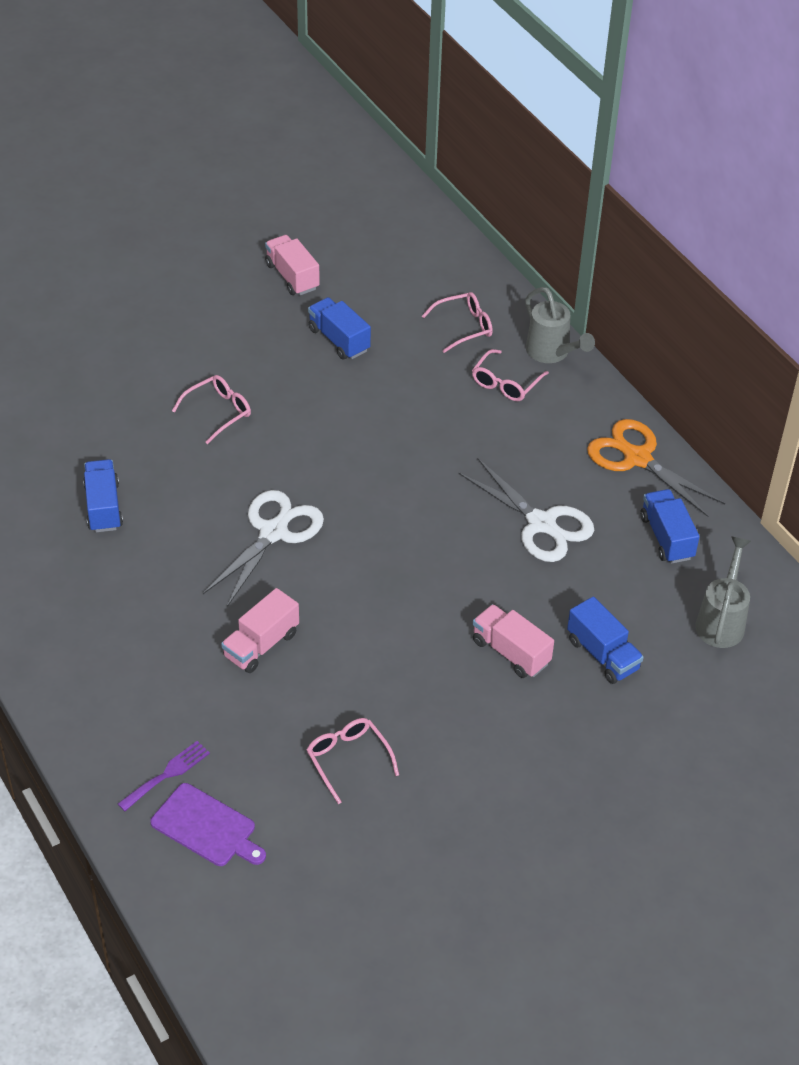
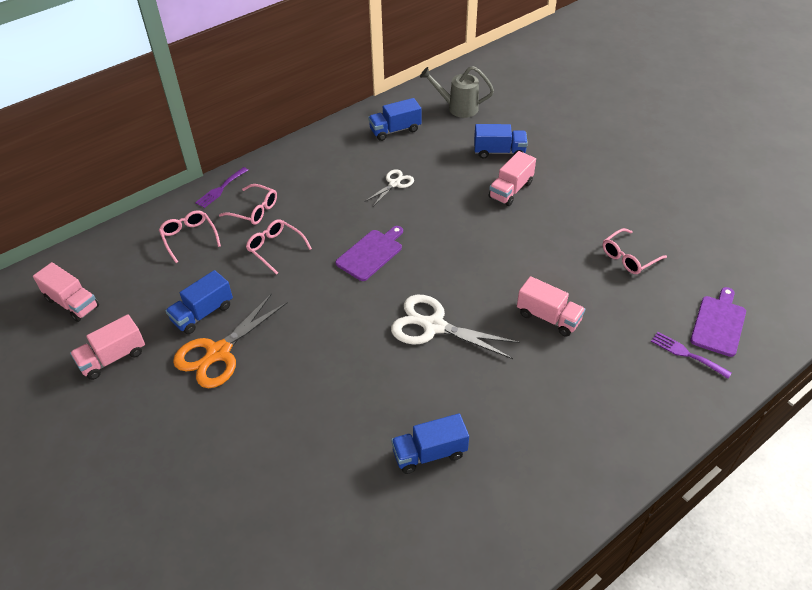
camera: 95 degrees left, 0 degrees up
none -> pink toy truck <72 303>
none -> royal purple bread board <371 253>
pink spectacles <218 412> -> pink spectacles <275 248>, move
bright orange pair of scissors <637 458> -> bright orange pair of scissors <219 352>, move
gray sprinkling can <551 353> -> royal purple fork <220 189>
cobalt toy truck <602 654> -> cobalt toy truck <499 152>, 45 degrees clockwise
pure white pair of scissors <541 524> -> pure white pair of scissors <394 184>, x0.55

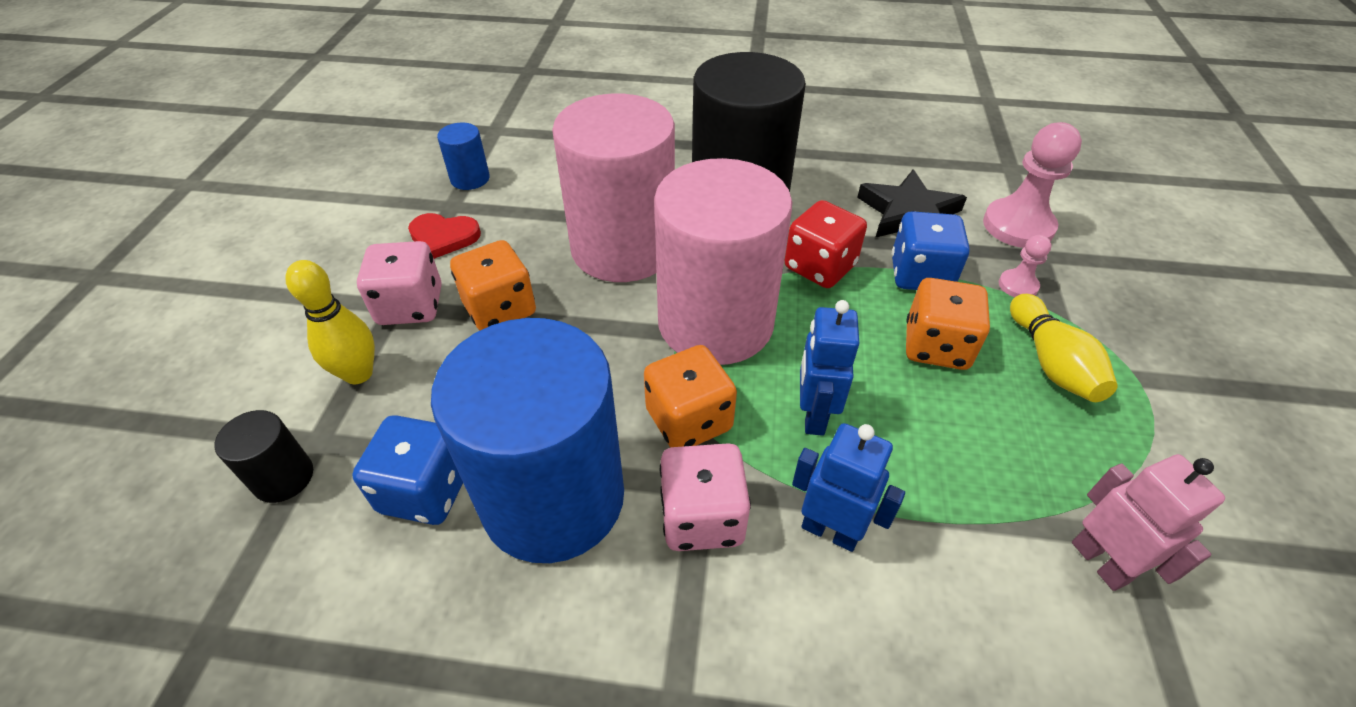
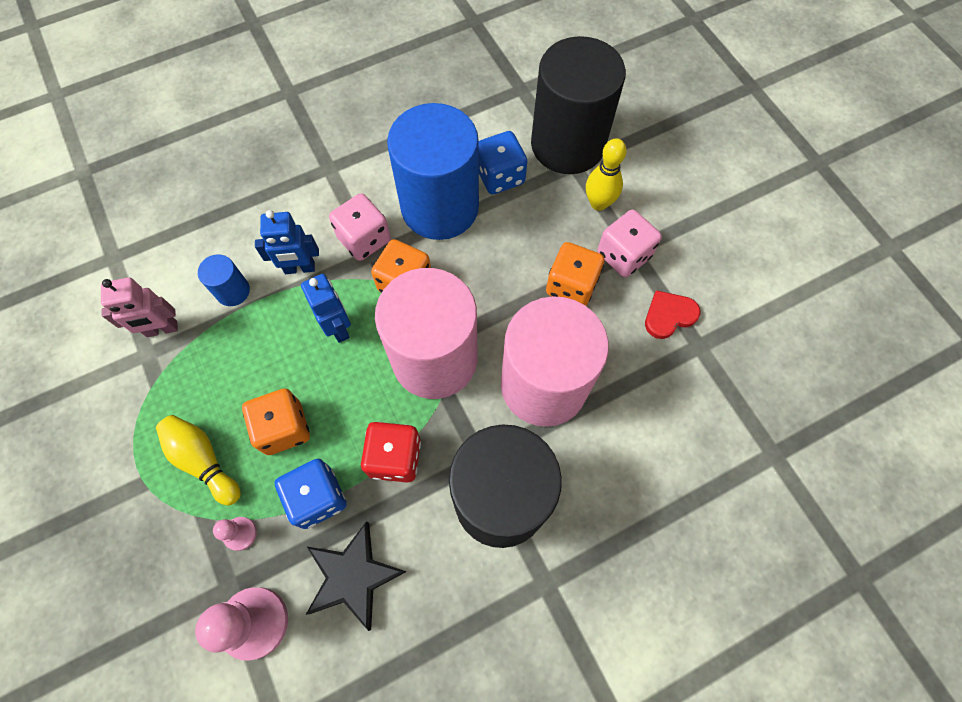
camera: 145 degrees right, 20 degrees up
cobalt solid cylinder <470 179> -> cobalt solid cylinder <233 291>, move
pink robot <1100 562> -> pink robot <162 329>, 45 degrees counterclockwise
ebony solid cylinder <283 477> -> ebony solid cylinder <567 144>, x2.41

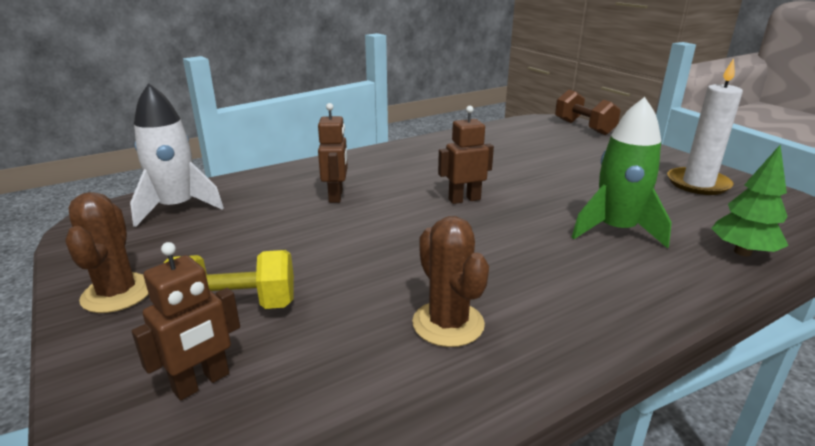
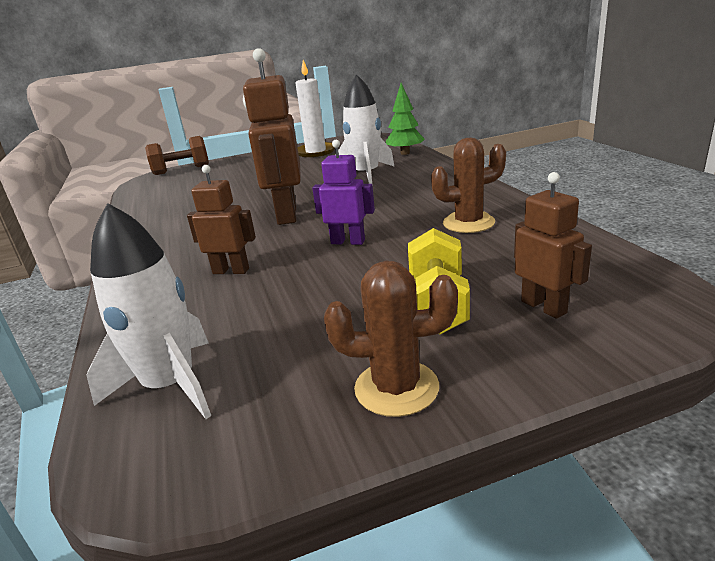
camera: 75 degrees left, 0 degrees up
none -> royal purple robot <348 242>
green rocket <616 230> -> pure white rocket <366 175>
russet robot <464 199> -> russet robot <286 215>, x1.74

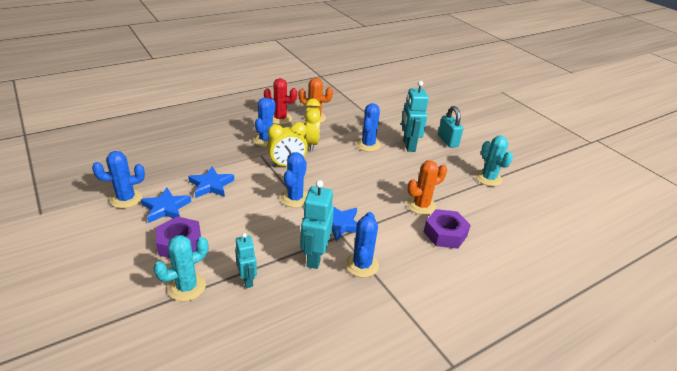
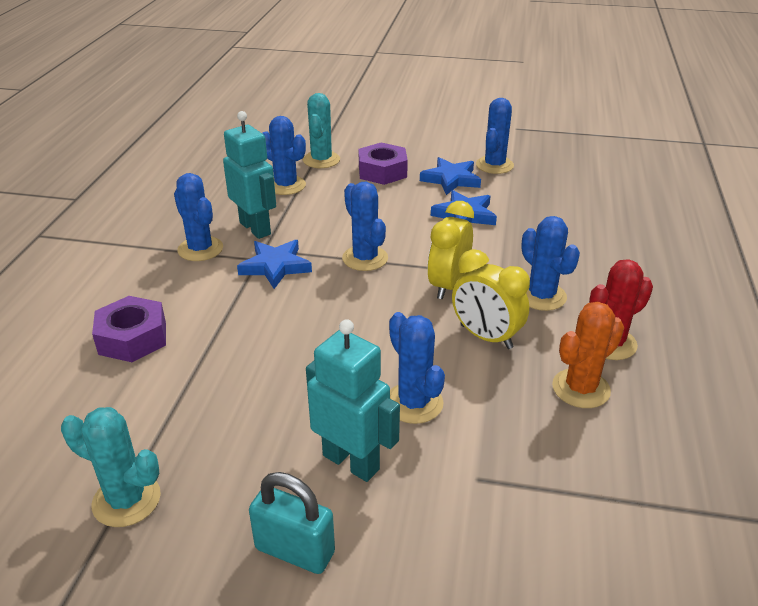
camera: 135 degrees right, 0 degrees up
bright orange prickly plant <421 205> -> none
teal robot <247 280> -> cobalt prickly plant <286 185>

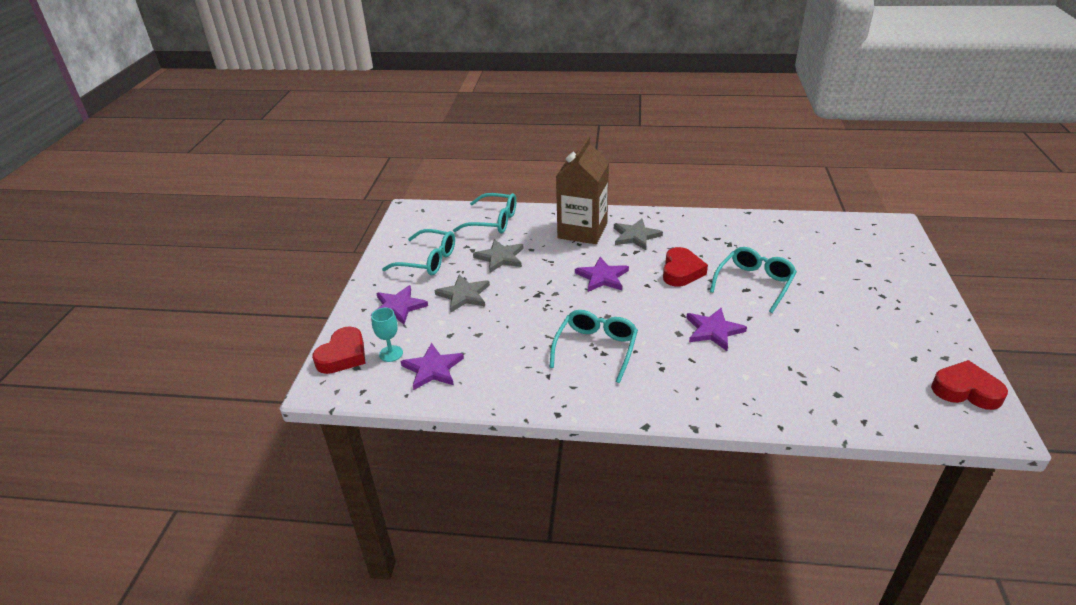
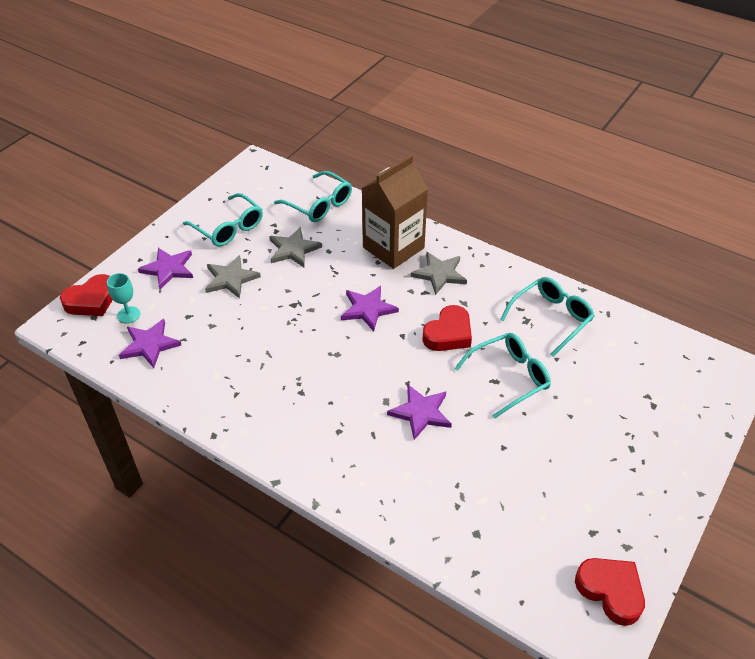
camera: 25 degrees right, 10 degrees up
teal spectacles <596 349> -> teal spectacles <551 318>, move

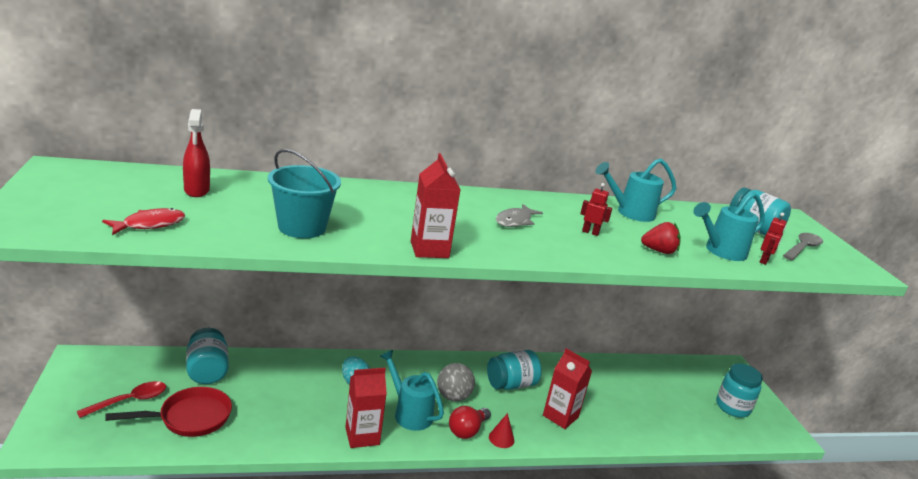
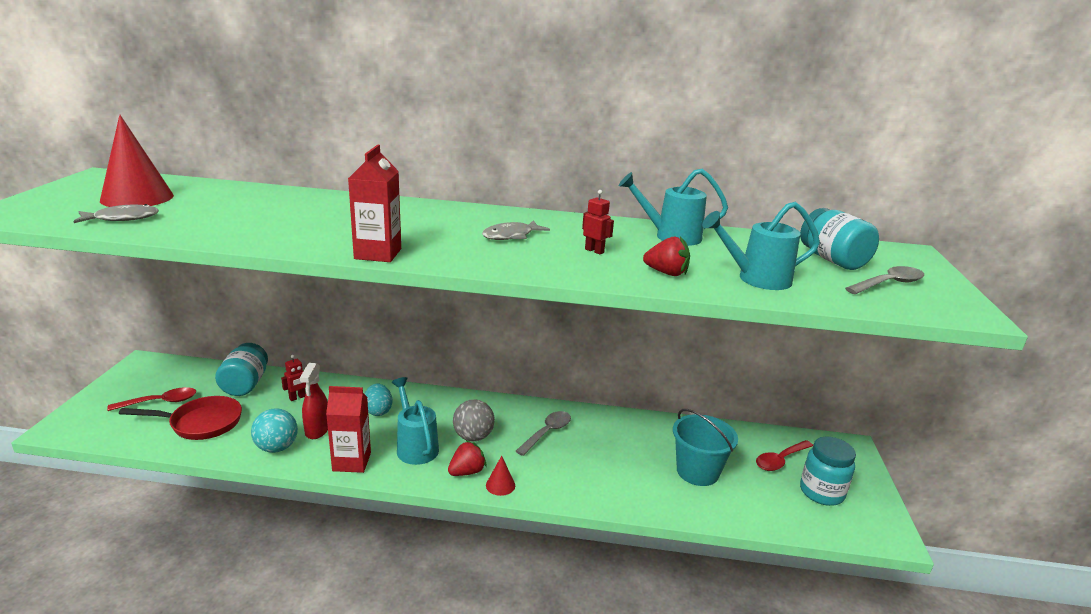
camera: 20 degrees right, 0 degrees up
crimson milk carton <560 416> -> none
none -> crimson cone shape <137 198>
none -> teal play ball <277 448>
none -> crimson teaspoon <780 460>
crimson spray cleaner <197 190> -> crimson spray cleaner <317 430>, move
teal pail <302 227> -> teal pail <697 472>, move
crimson robot <764 261> -> crimson robot <297 397>, move
crimson light bulb <467 430> -> crimson toy strawberry <467 472>
teal jar <511 384> -> gray teaspoon <547 433>
crimson toy fish <149 224> -> gray toy fish <122 218>

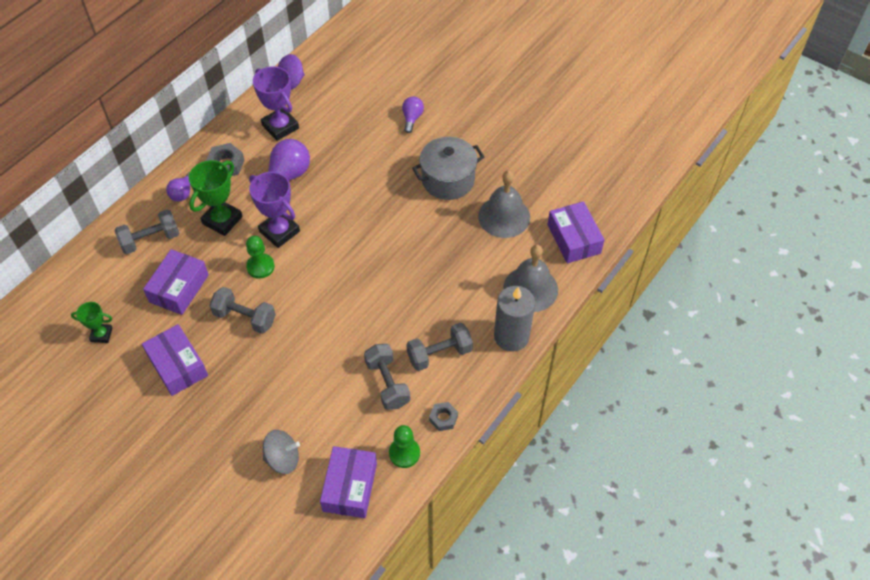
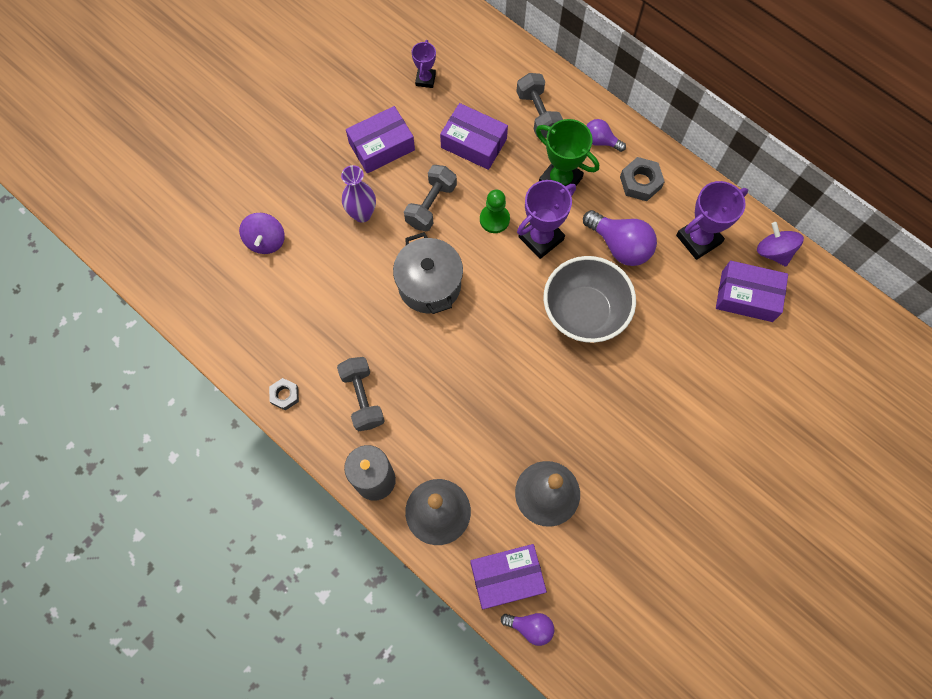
camera: 95 degrees right, 15 degrees up
gray dumbbell <387 383> -> none
green chess pawn <404 453> -> none
none -> royal purple tall vase <362 214>
none -> gray serving bowl <584 312>
royal purple package <350 487> -> royal purple package <747 296>, move
royal purple light bulb <412 118> -> royal purple light bulb <530 627>, move
gray pot <448 180> -> gray pot <429 285>, move
green trophy <101 334> -> royal purple trophy <425 79>
gray spinning top <283 459> -> royal purple spinning top <266 241>

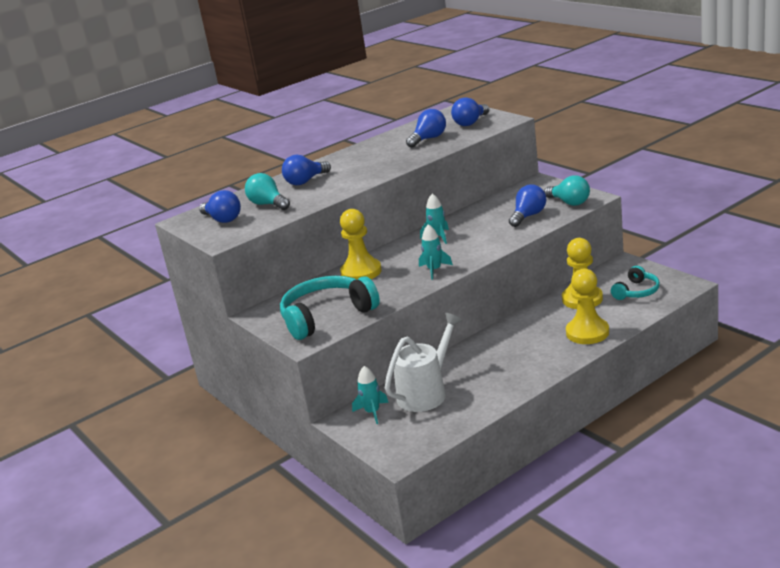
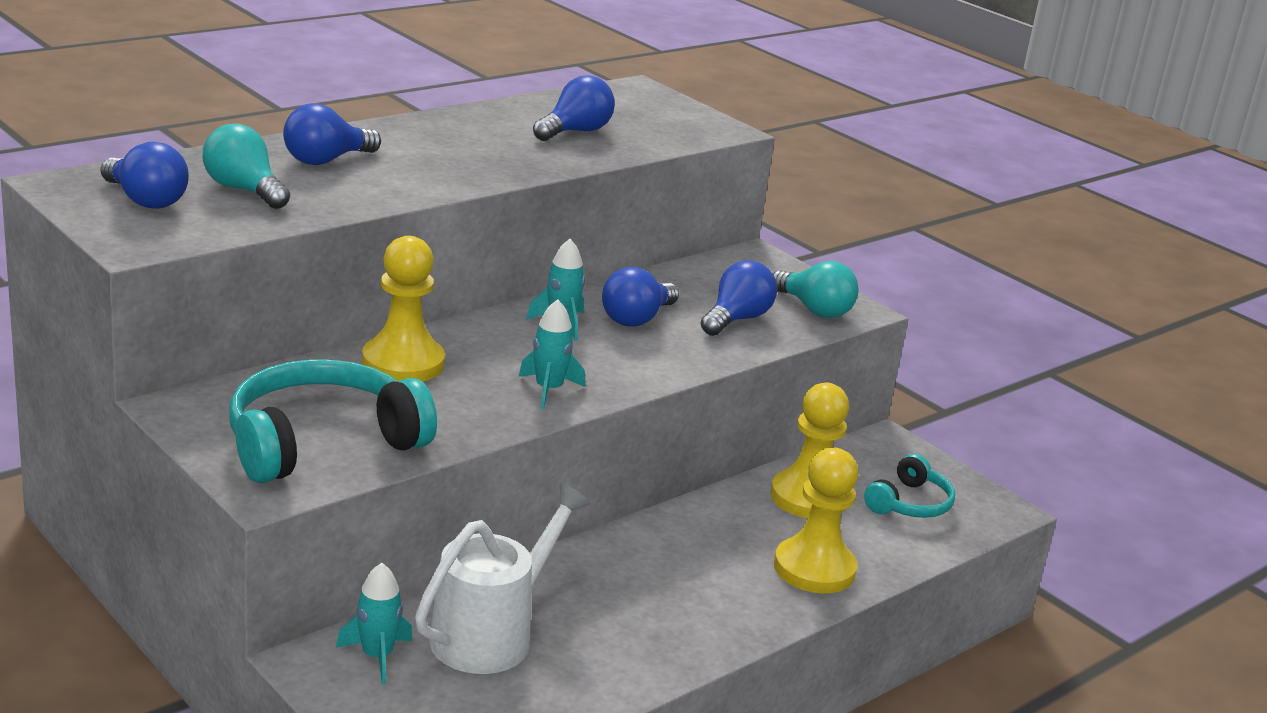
camera: 10 degrees left, 0 degrees up
cobalt light bulb <470 123> -> cobalt light bulb <636 319>, move

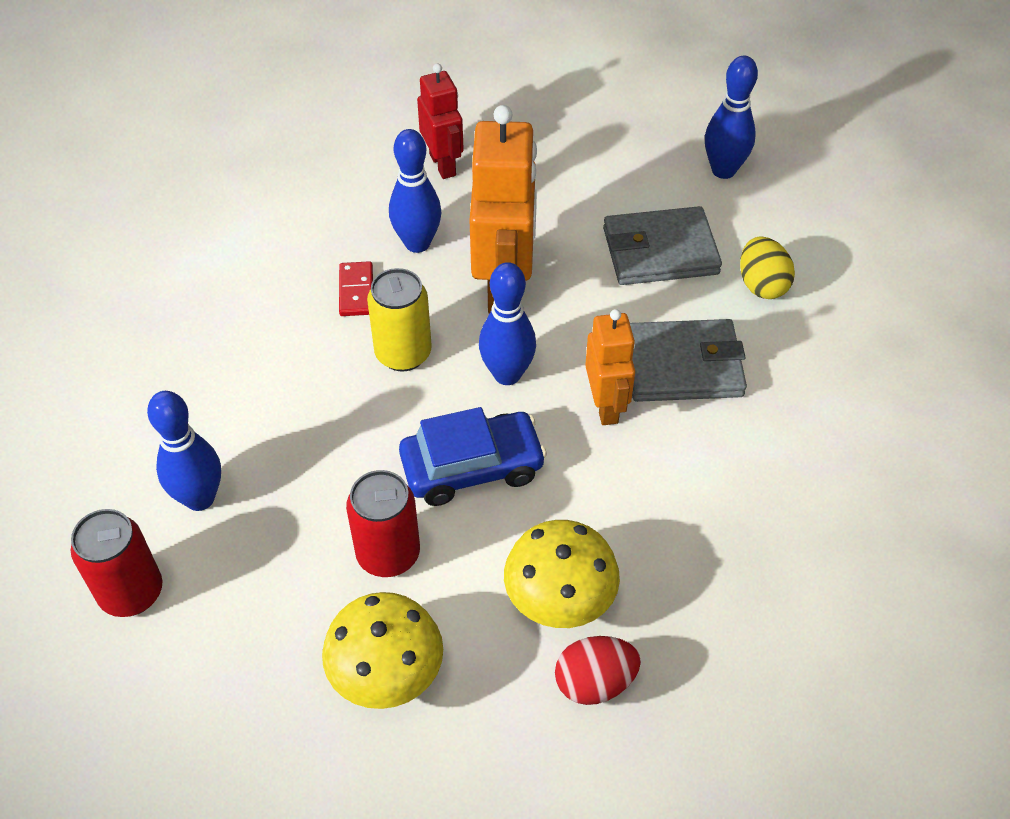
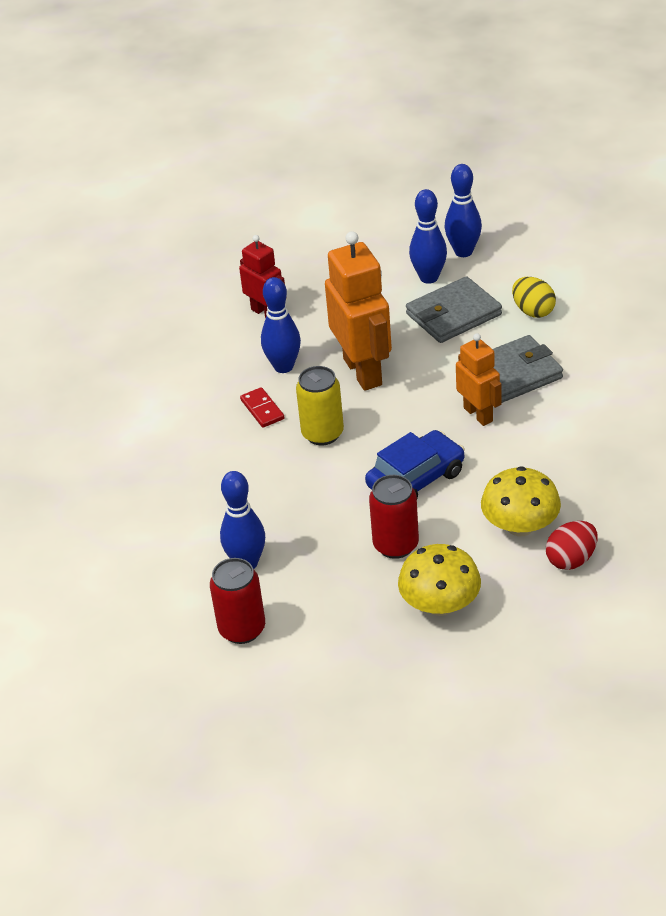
camera: 20 degrees left, 10 degrees down
cobalt bowling pin <507 374> -> cobalt bowling pin <429 278>, move

